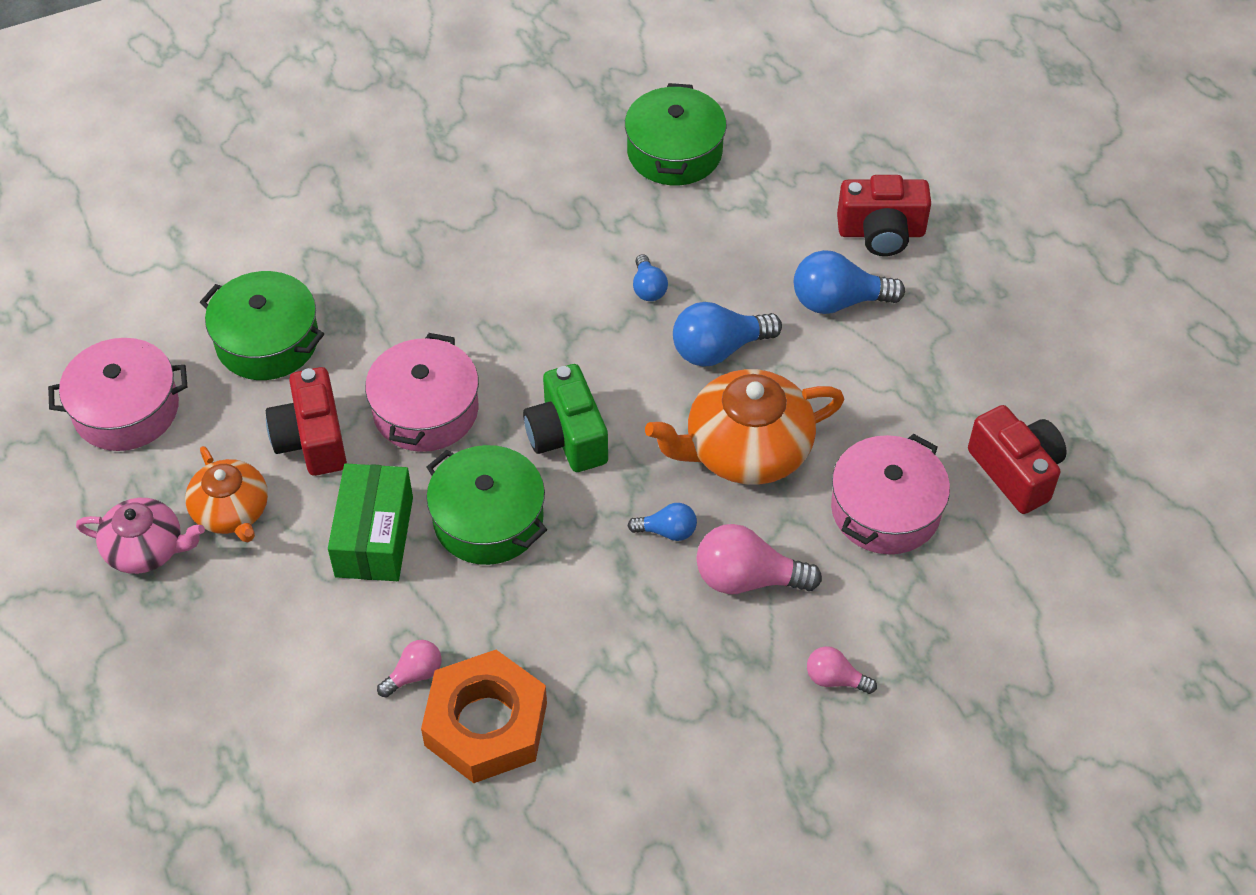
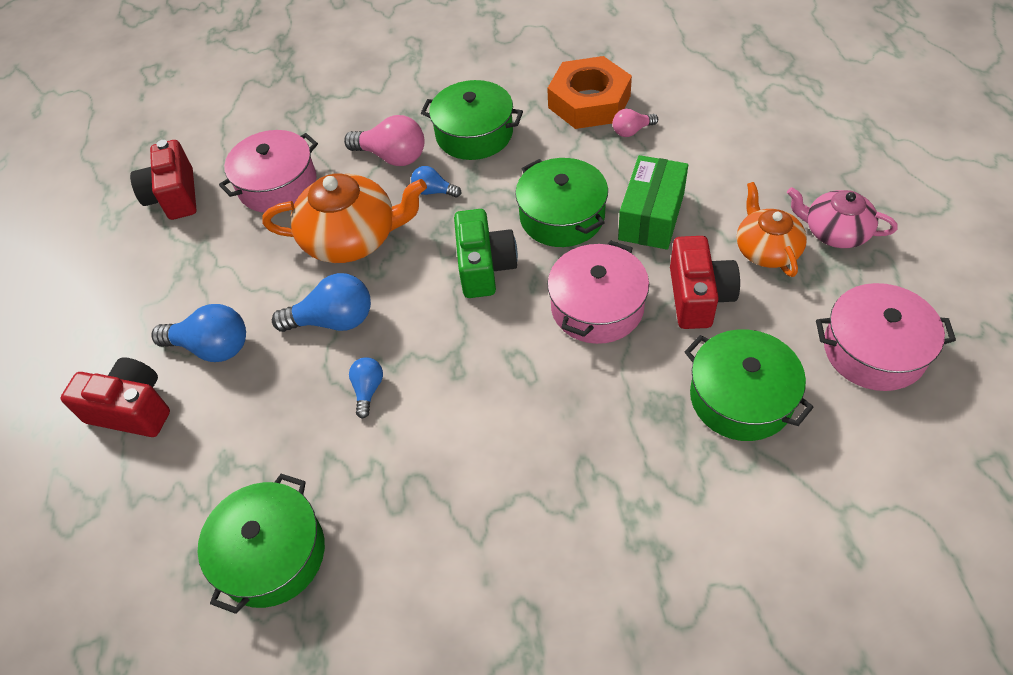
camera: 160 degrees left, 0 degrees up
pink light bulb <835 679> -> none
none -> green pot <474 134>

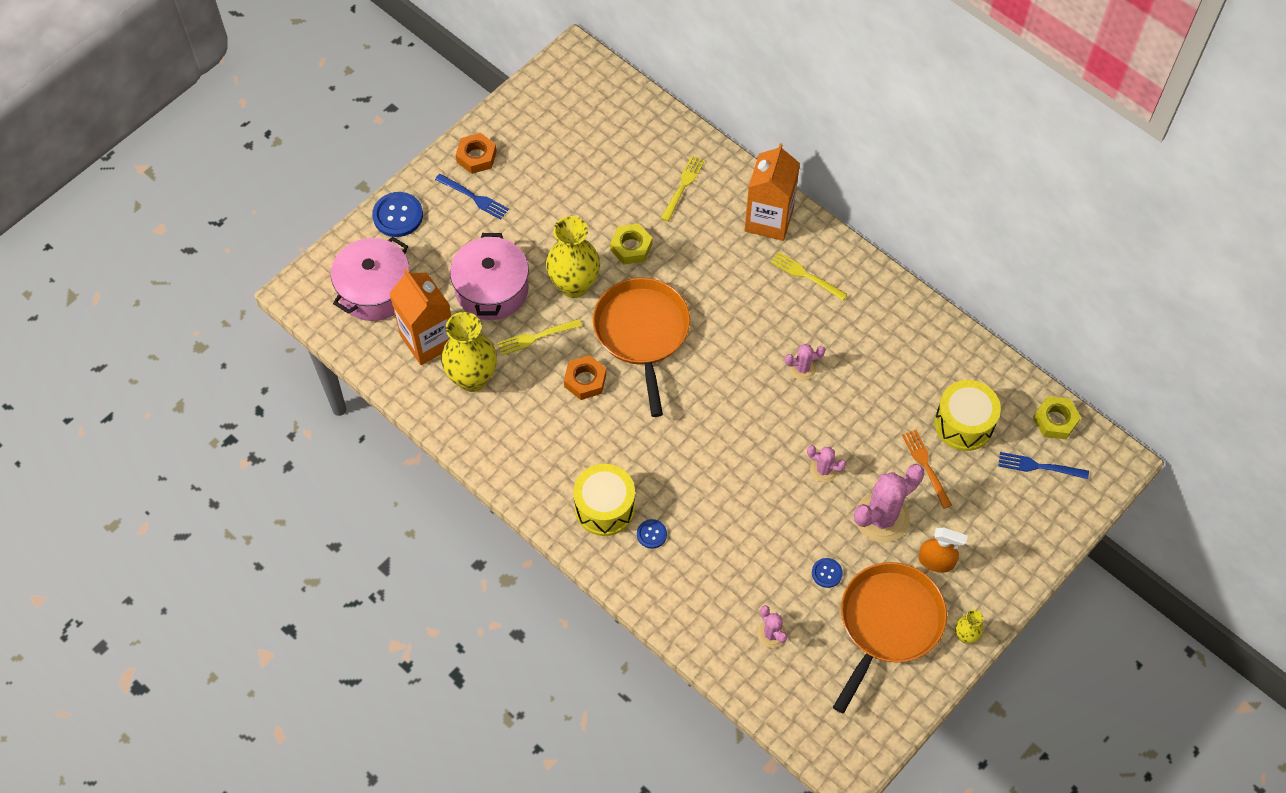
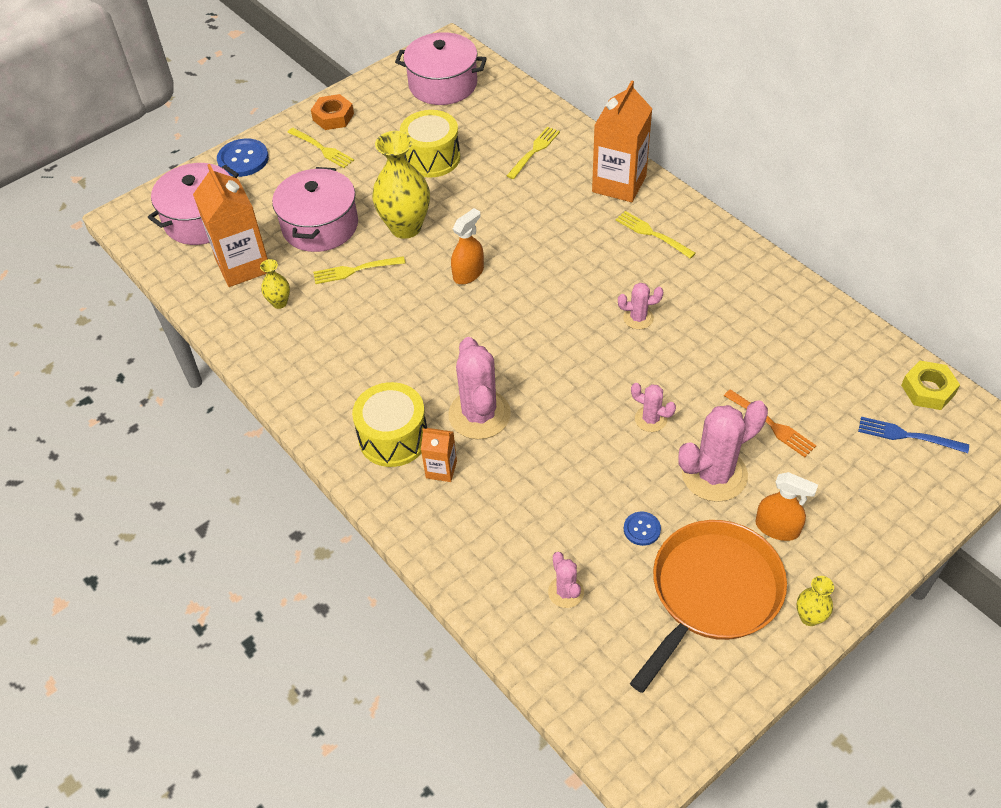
camera: 10 degrees right, 10 degrees down
bright orange hex nut <585 380> -> none
golden hex nut <631 247> -> none
none -> pink pot <443 84>
none -> pink prickly plant <479 414>
golden snare drum <964 424> -> golden snare drum <432 158>, move
bright orange frying pan <642 332> -> bright orange spray cleaner <468 273>
cobalt shirt button <651 534> -> bright orange milk carton <441 469>
cobalt fork <474 197> -> golden fork <322 149>
bright orange fork <926 466> -> bright orange fork <771 425>, 150 degrees clockwise
golden tall vase <472 378> -> golden tall vase <279 303>, x0.47

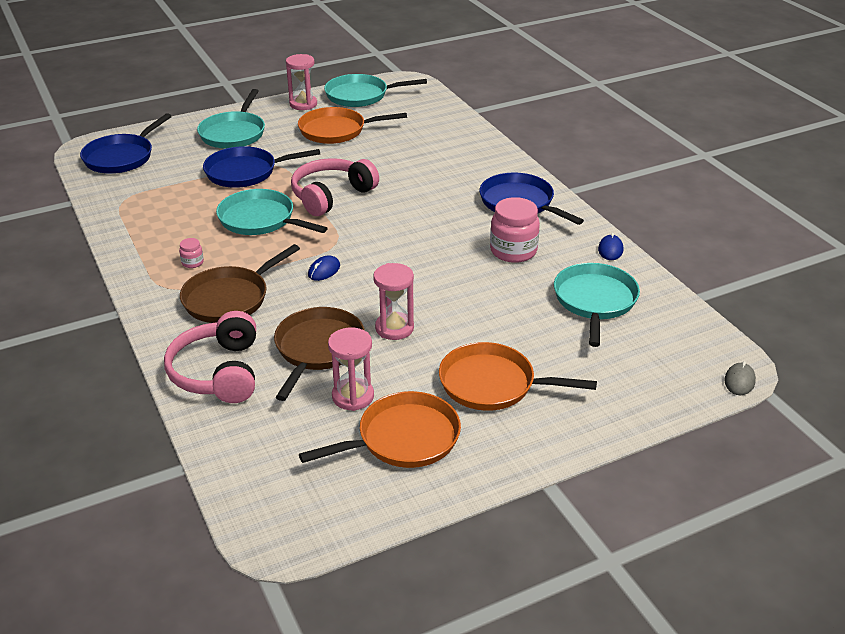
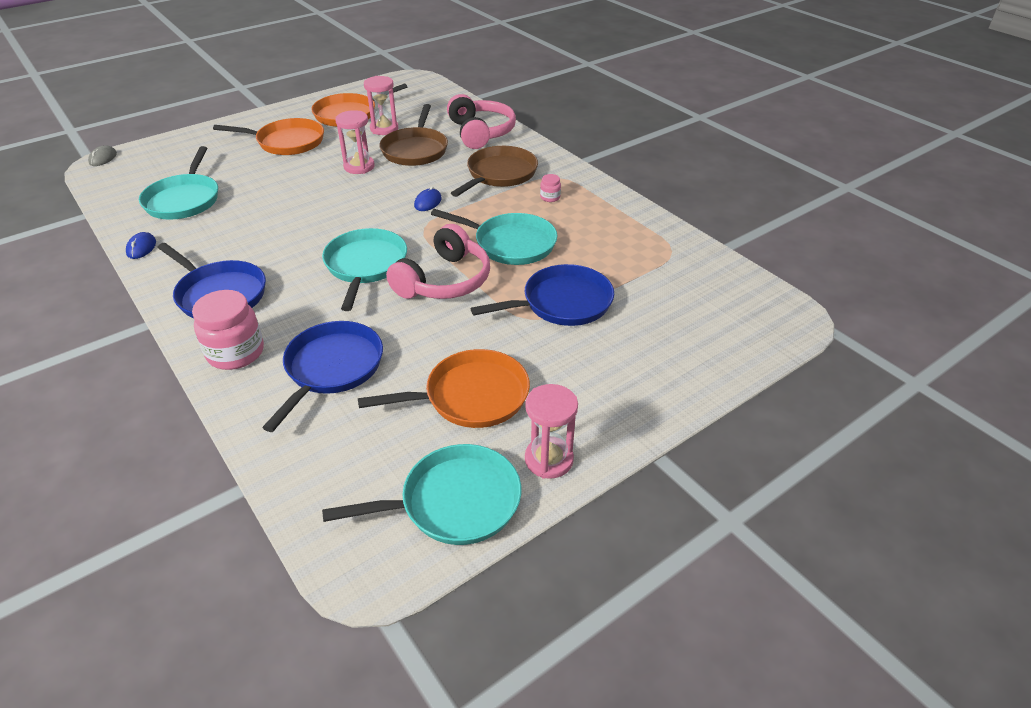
camera: 170 degrees right, 5 degrees up
cobalt frying pan <121 157> -> cobalt frying pan <332 368>, move
teal frying pan <234 133> -> teal frying pan <365 266>, move
pink jar <513 251> -> pink jar <236 353>, move

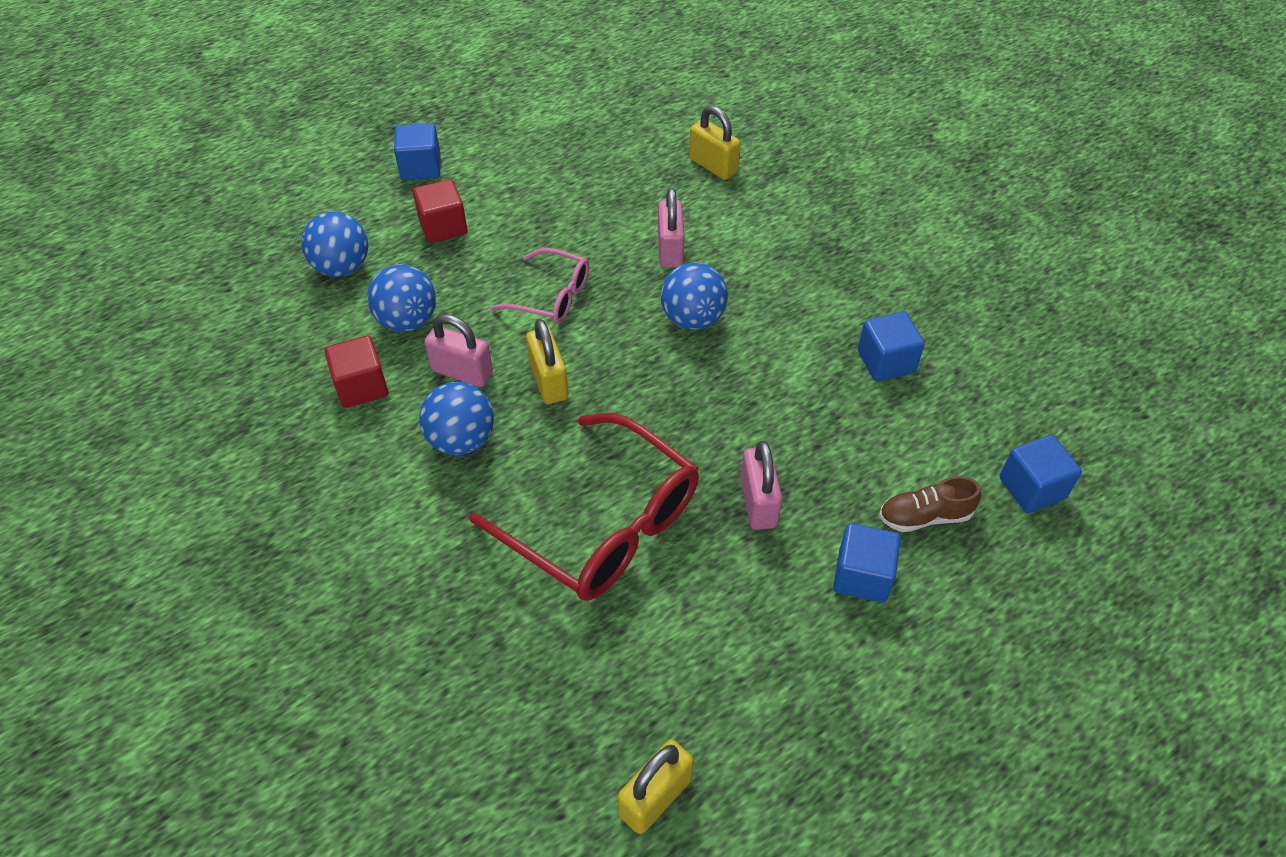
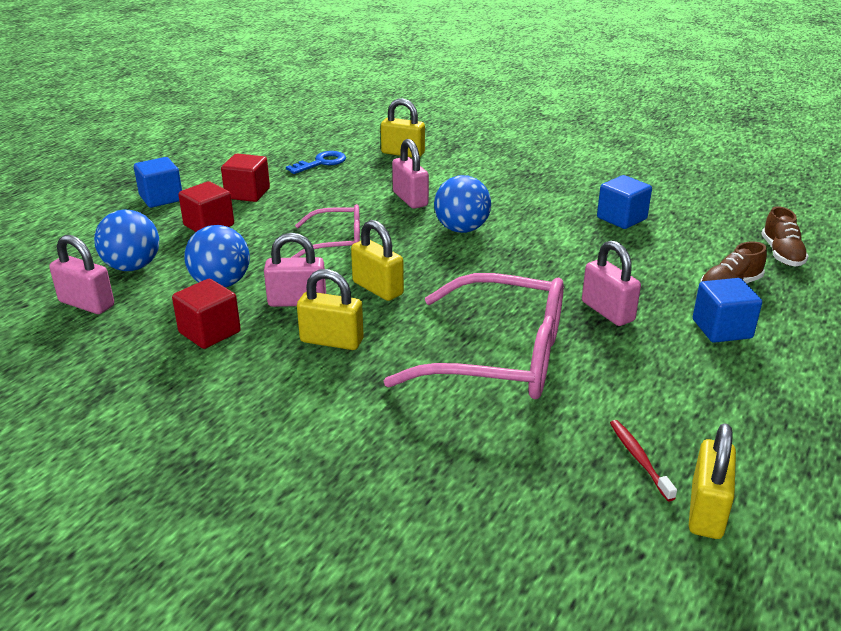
camera: 25 degrees left, 20 degrees down
none -> pink lock <86 304>
none -> crimson block <247 193>
none -> cobalt door key <321 163>
none -> crimson tooth brush <639 459>
cobalt play ball <461 440> -> golden lock <332 341>
cobalt block <1032 488> -> russet lace-up shoe <781 254>
crimson spectacles <603 524> -> pink spectacles <499 357>

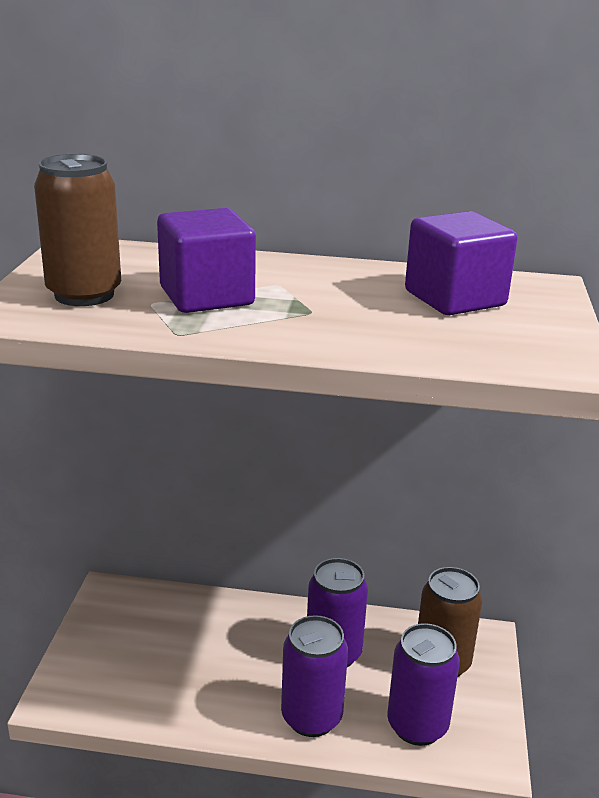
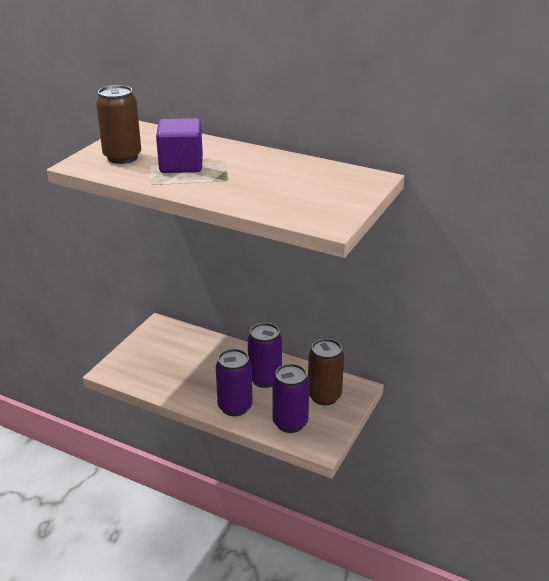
camera: 20 degrees right, 5 degrees up
royal purple block <454 298> -> none

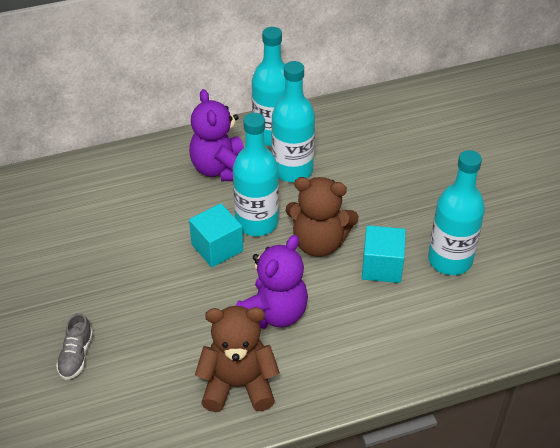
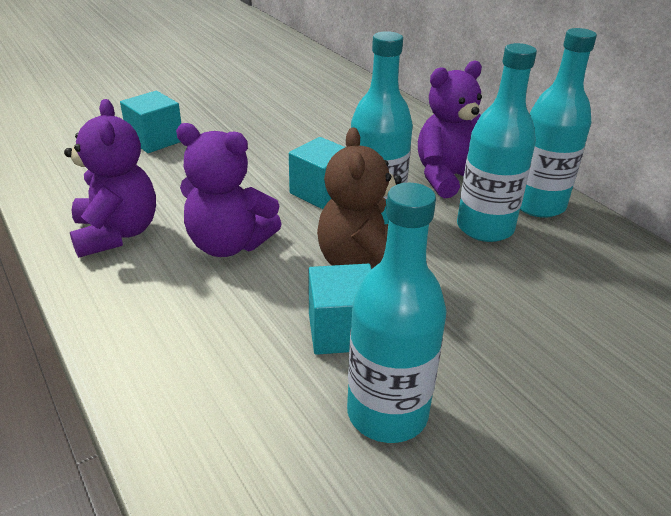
camera: 75 degrees right, 10 degrees down
gray lace-up shoe <76 355> -> teal block <155 140>
russet teddy <238 385> -> royal purple teddy <116 234>

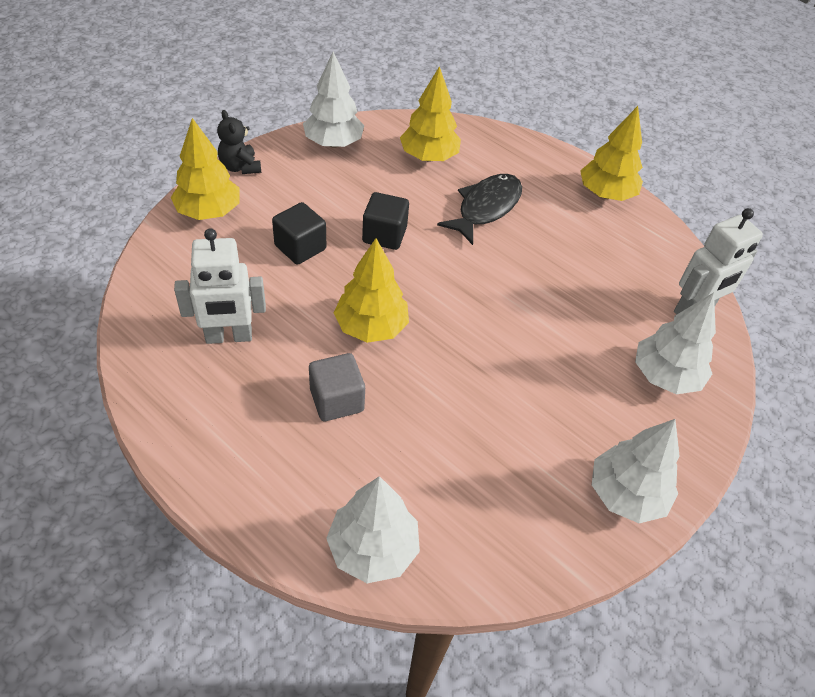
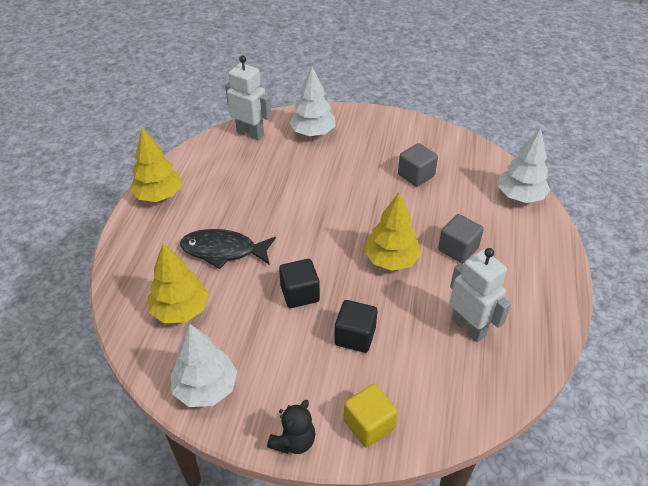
camera: 115 degrees left, 5 degrees down
pure white fir tree <626 494> -> none
none -> gray block <416 175>
golden fir tree <208 212> -> golden block <369 425>

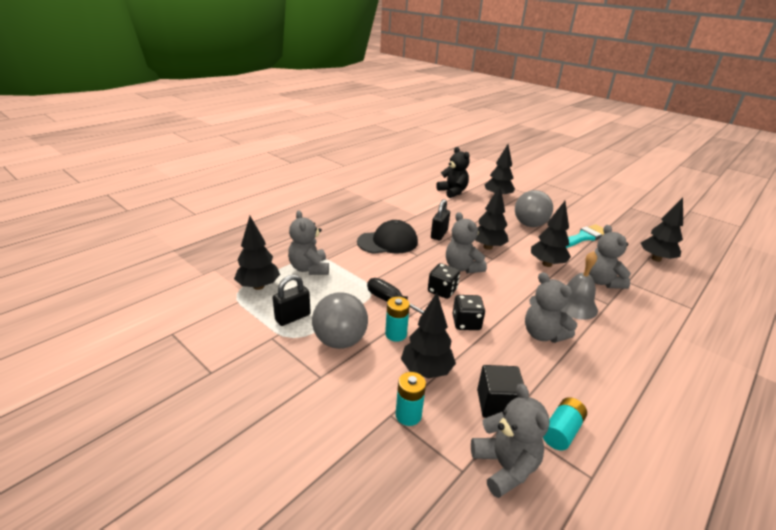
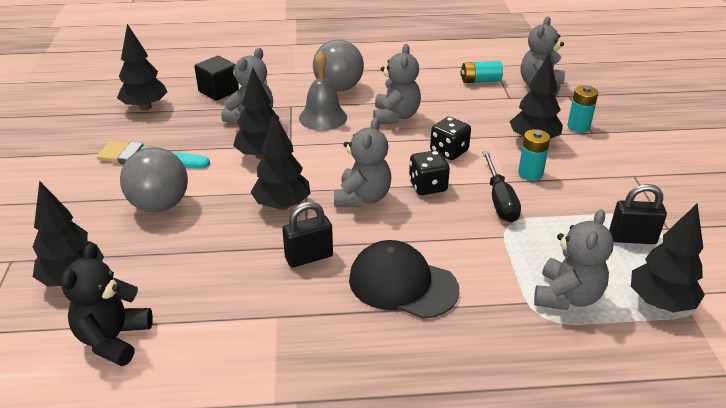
camera: 135 degrees left, 5 degrees up
gray play ball <340 341> -> gray play ball <338 88>, move
ebony block <497 404> -> ebony block <218 91>, move

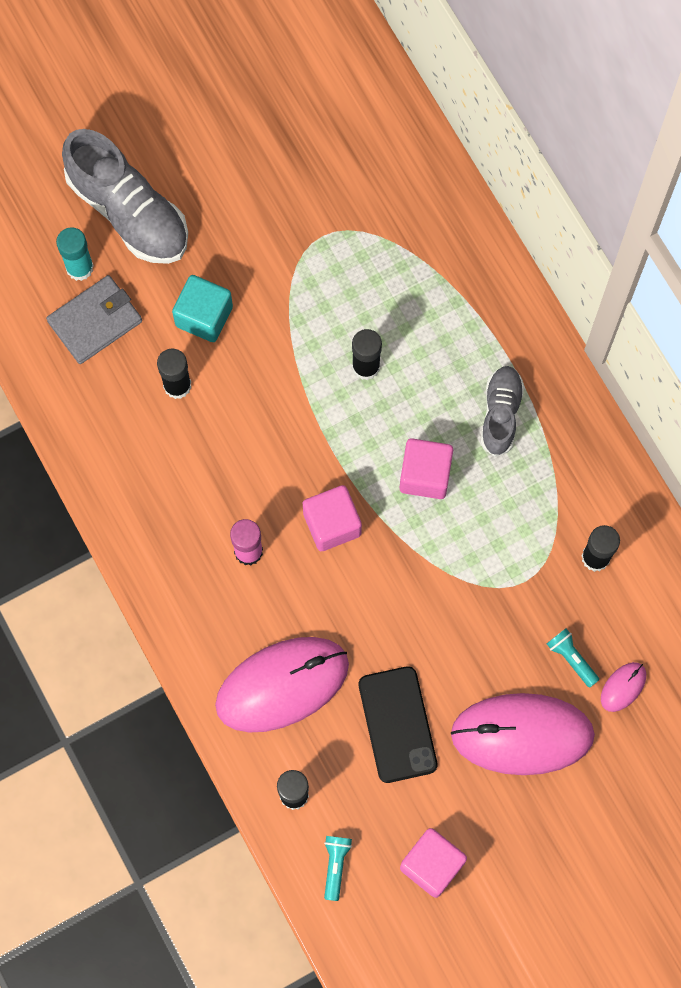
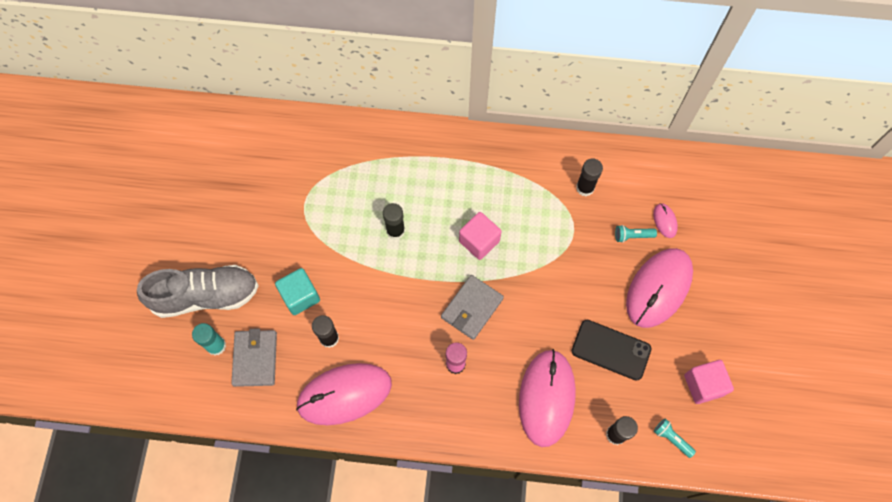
camera: 55 degrees left, 5 degrees down
gray lace-up shoe <500 414> -> none
none -> pink PC mouse <344 394>
pink block <332 524> -> gray wallet <472 308>

